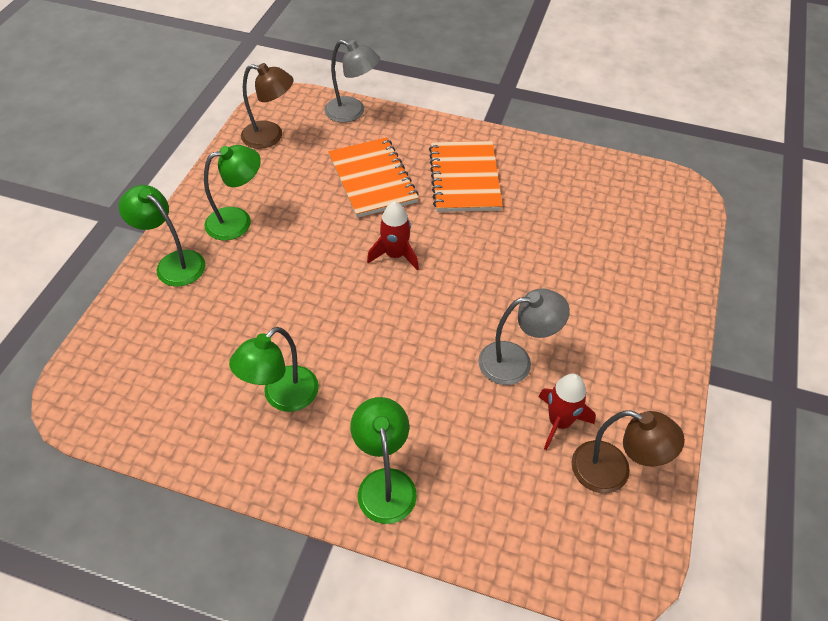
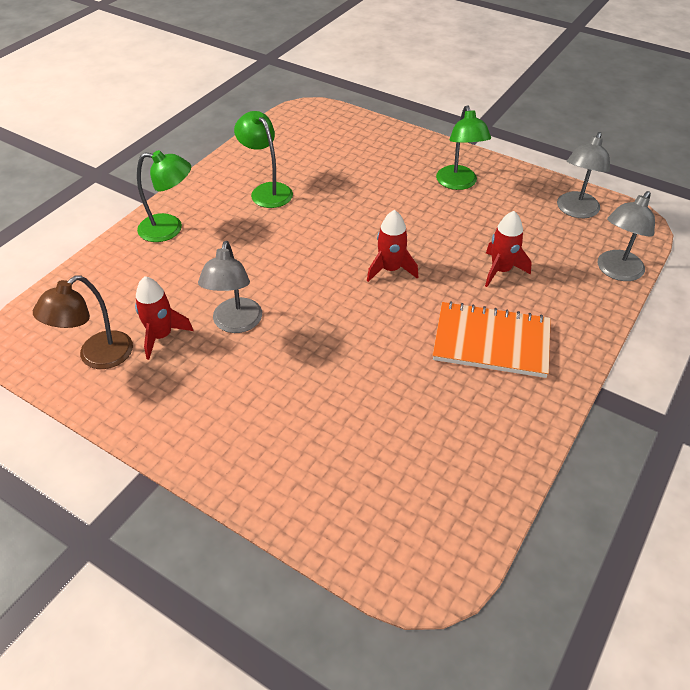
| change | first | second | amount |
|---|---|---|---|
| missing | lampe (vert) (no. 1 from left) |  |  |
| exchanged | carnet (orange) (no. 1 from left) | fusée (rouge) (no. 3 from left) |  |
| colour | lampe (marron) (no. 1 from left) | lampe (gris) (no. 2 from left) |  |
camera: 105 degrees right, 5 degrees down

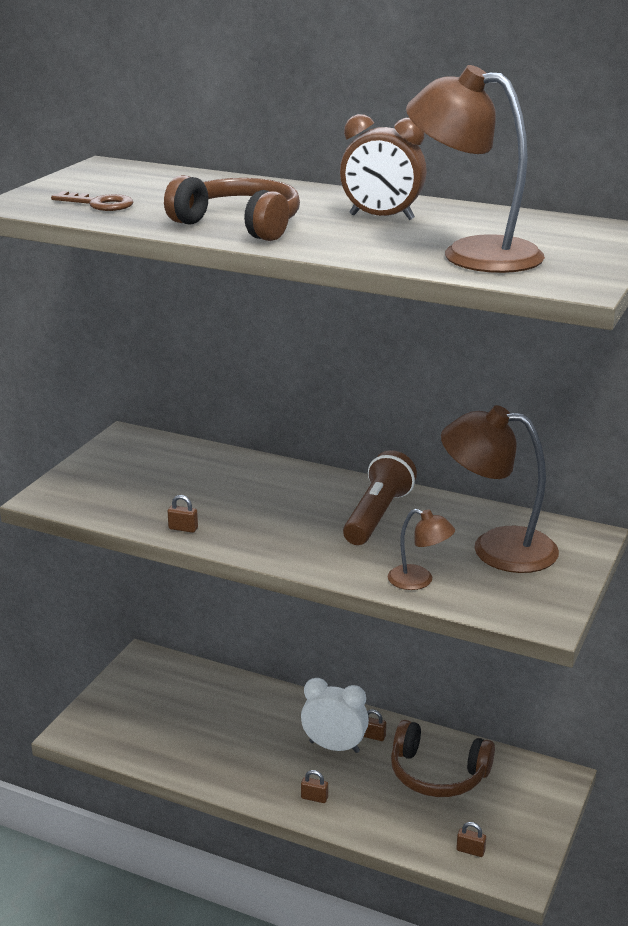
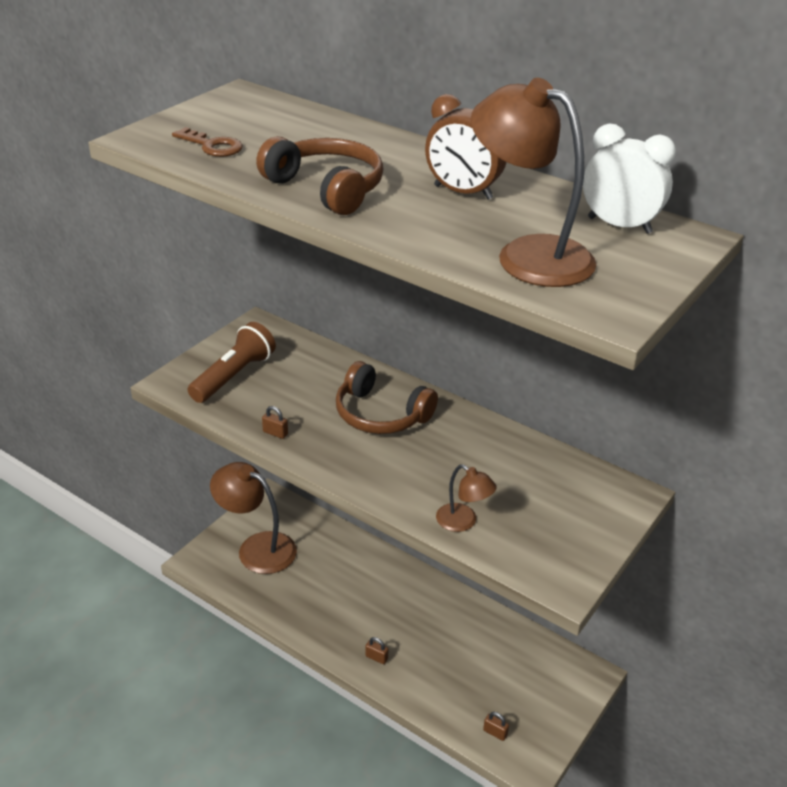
| change | first | second | amount |
|---|---|---|---|
| missing | cadenas (marron) (no. 3 from left) |  |  |
| relocated | réveil (blanc) |  |  |
| relocated | lampe de poche (marron) |  |  |
| relocated | casque audio (marron) (no. 2 from left) |  |  |
| relocated | lampe (marron) (no. 3 from left in the first image) | lampe (marron) (no. 1 from left) |  |
camera: 10 degrees right, 10 degrees up

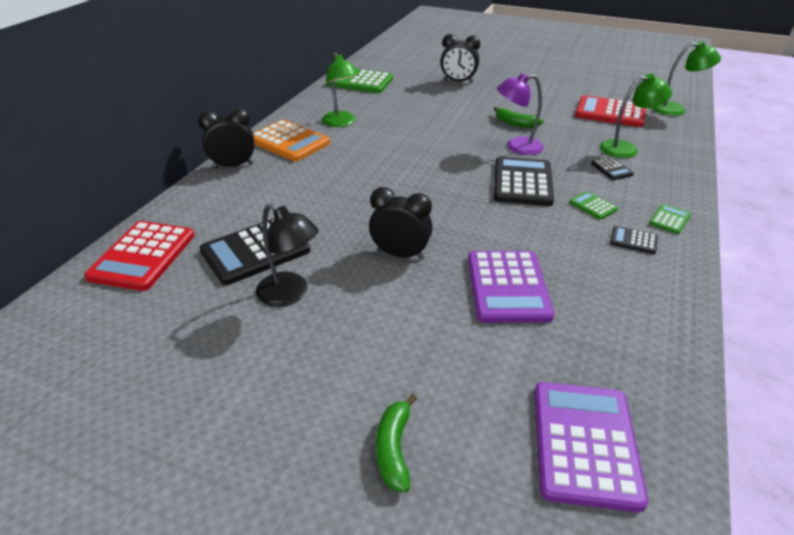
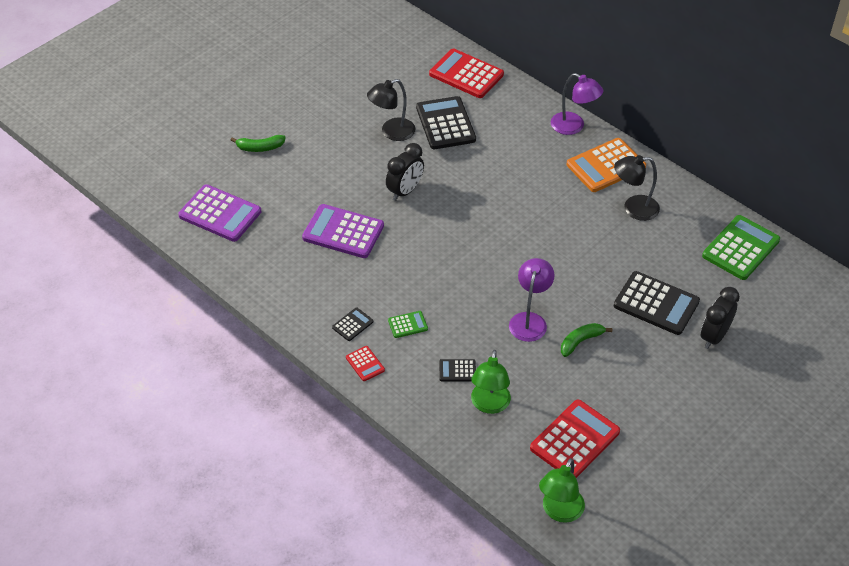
| change | first | second | amount |
|---|---|---|---|
| relocated | calculatrice (noir) (no. 2 from left in the first image) | calculatrice (noir) (no. 4 from left) |  |
| exchanged | réveil (noir) (no. 1 from left) | lampe (violet) (no. 2 from left) |  |
| colour | lampe (vert) (no. 1 from left) | lampe (noir) (no. 2 from left) |  |
| colour | calculatrice (vert) (no. 3 from left) | calculatrice (rouge) (no. 1 from left) |  |
| spun | banane (vert) (no. 1 from left) |  | 150 degrees clockwise |
camera: 110 degrees right, 10 degrees up

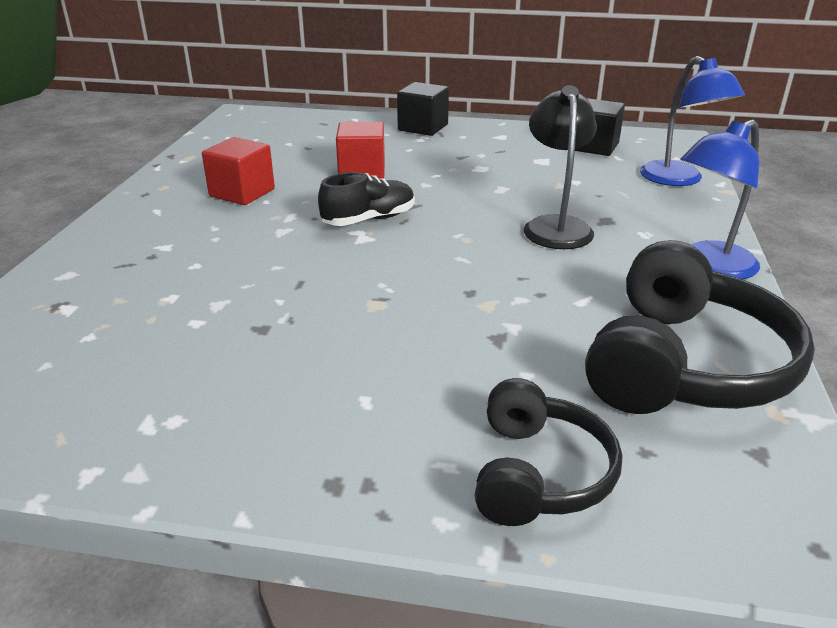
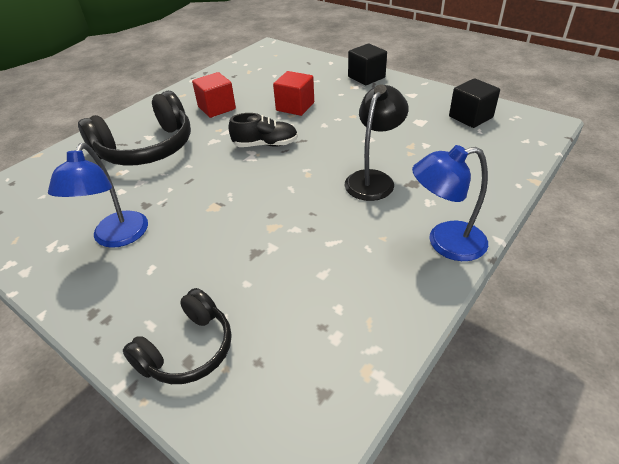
| change | first | second | amount |
|---|---|---|---|
| relocated | casque audio (noir) (no. 2 from left in the first image) | casque audio (noir) (no. 1 from left) |  |
| relocated | lampe (bleu) (no. 1 from left) |  |  |
camera: 30 degrees right, 10 degrees up

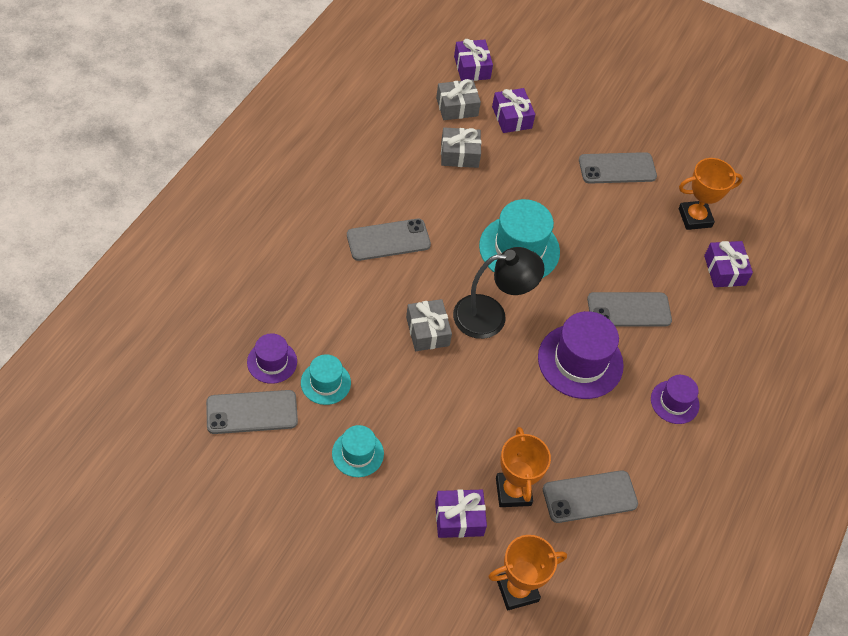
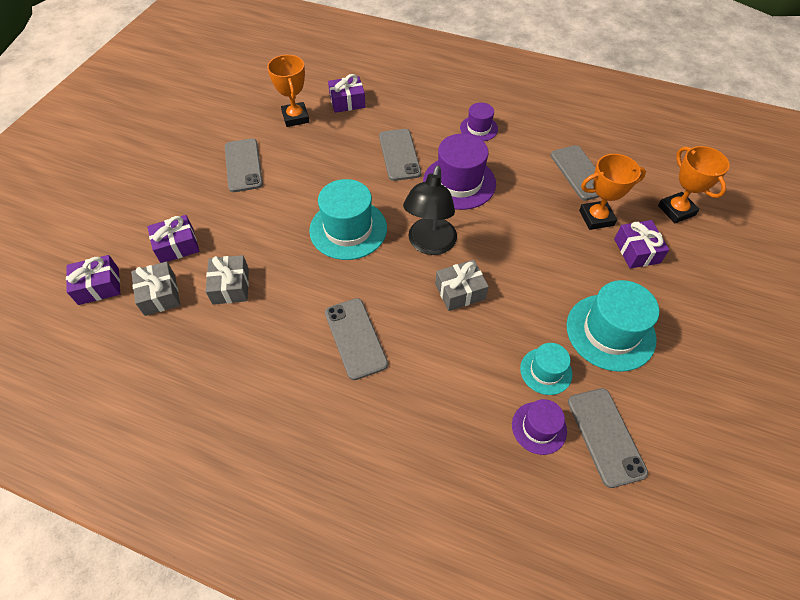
| change | first | second | amount |
|---|---|---|---|
| spun | lampe (noir) |  | 150 degrees counterclockwise |
| size | chapeau (turquoise) (no. 2 from left in the first image) | chapeau (turquoise) (no. 3 from left) | x1.78 |
camera: 90 degrees left, 0 degrees up

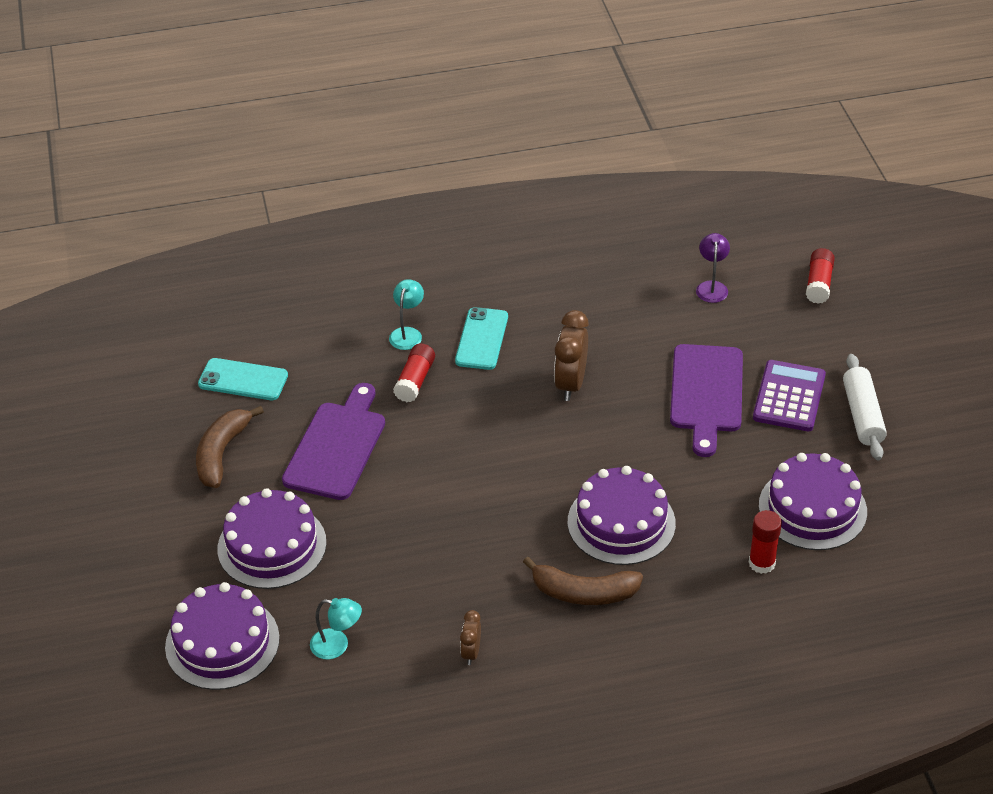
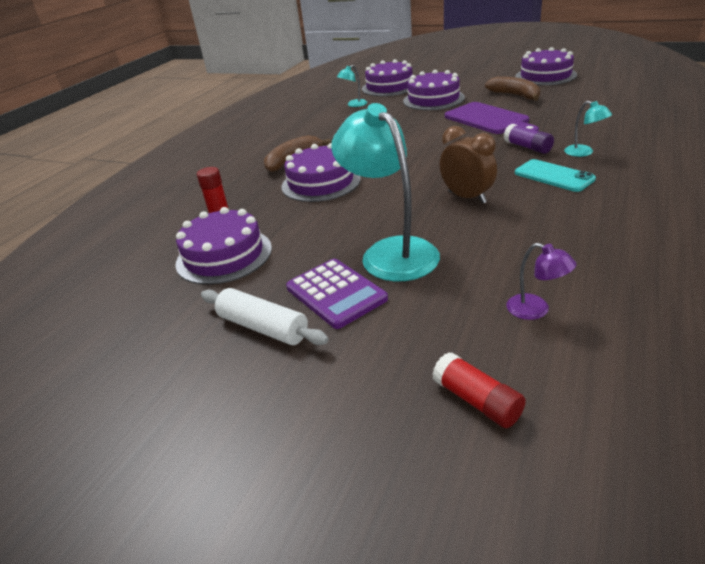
| change | first | second | amount |
|---|---|---|---|
| missing | téléphone (turquoise) (no. 1 from left) |  |  |
| missing | réveil (marron) (no. 1 from left) |  |  |
| appeared |  | gâteau (violet) (no. 5 from left) |  |
| exchanged | planche à découper (violet) (no. 2 from left) | lampe (turquoise) (no. 2 from left) |  |
| colour | bâton de colle (rouge) (no. 1 from left) | bâton de colle (violet) |  |
camera: 130 degrees right, 10 degrees down

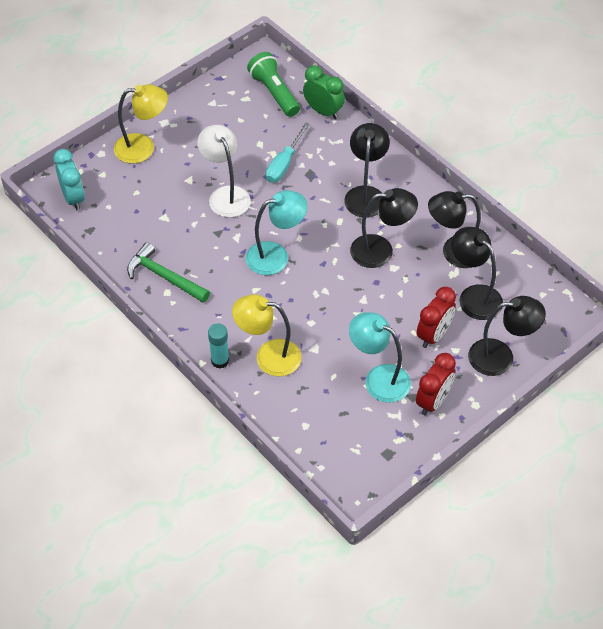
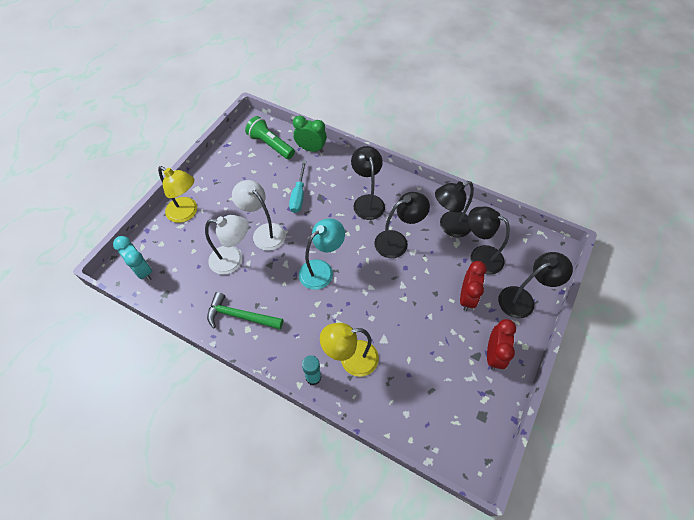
| change | first | second | amount |
|---|---|---|---|
| missing | lampe (turquoise) (no. 2 from left) |  |  |
| appeared |  | lampe (blanc) (no. 1 from left) |  |
| spun | lampe (jaune) (no. 1 from left) |  | 60 degrees clockwise |
camera: 20 degrees left, 5 degrees up

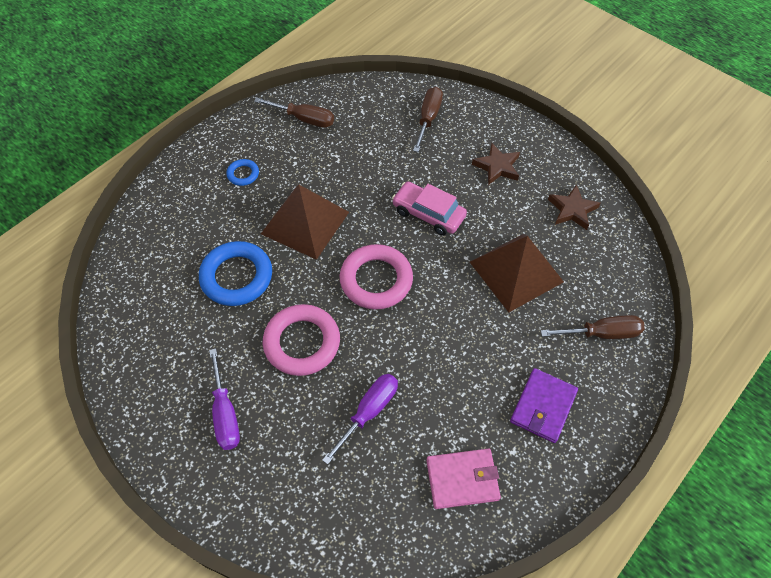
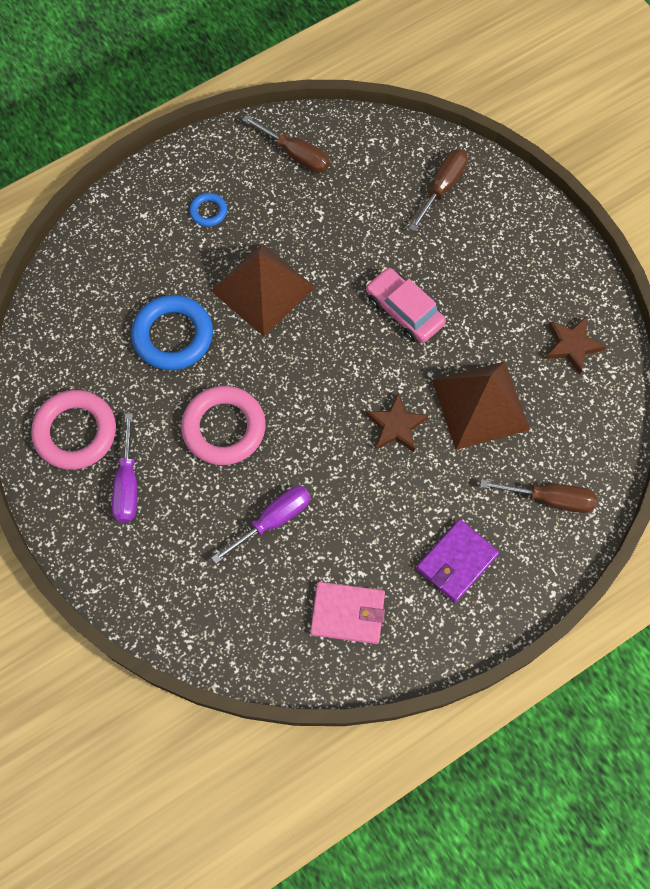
| change | first | second | amount |
|---|---|---|---|
| relocated | anneau (rose) (no. 2 from left in the first image) | anneau (rose) (no. 1 from left) |  |
| relocated | étoile (marron) (no. 1 from left) |  |  |
camera: 15 degrees right, 10 degrees up

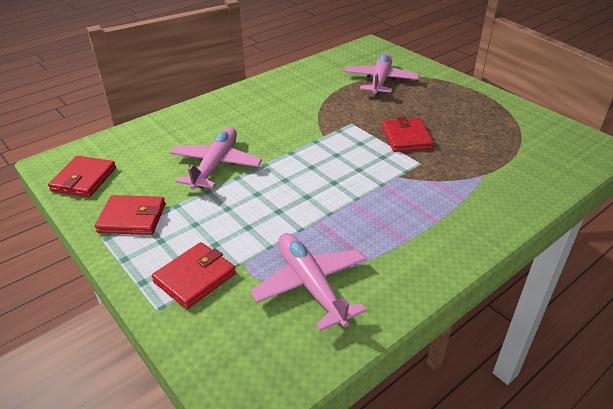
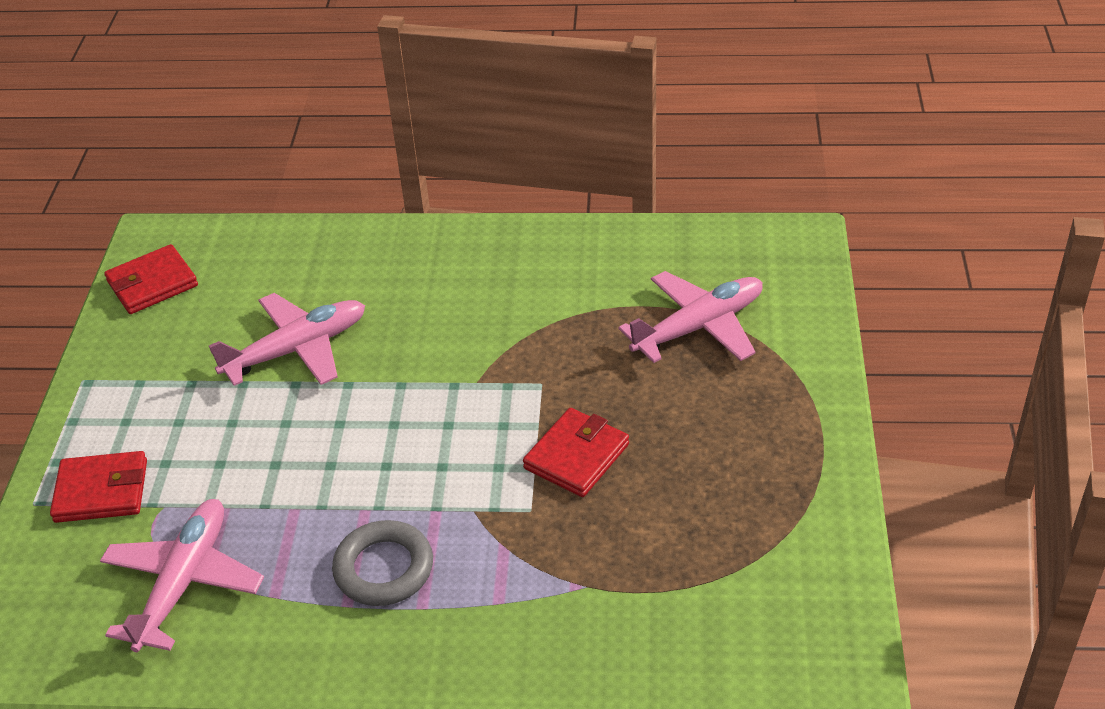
| change | first | second | amount |
|---|---|---|---|
| missing | portefeuille (rouge) (no. 2 from left) |  |  |
| appeared |  | anneau (gris) |  |
camera: 45 degrees right, 5 degrees up

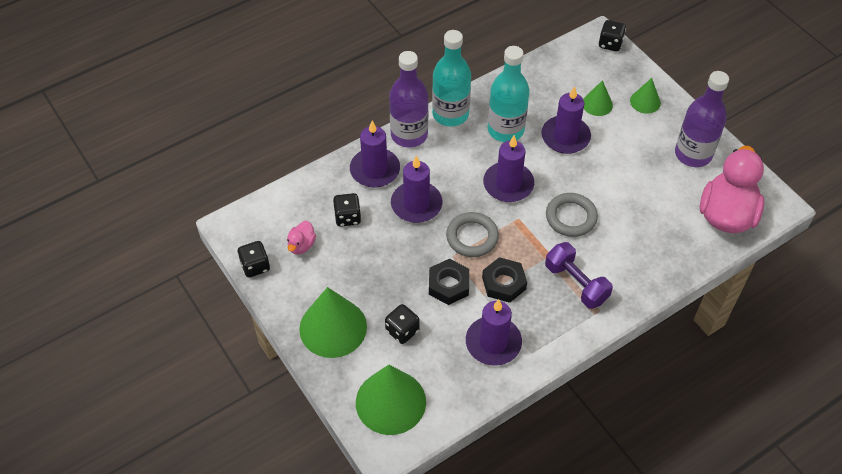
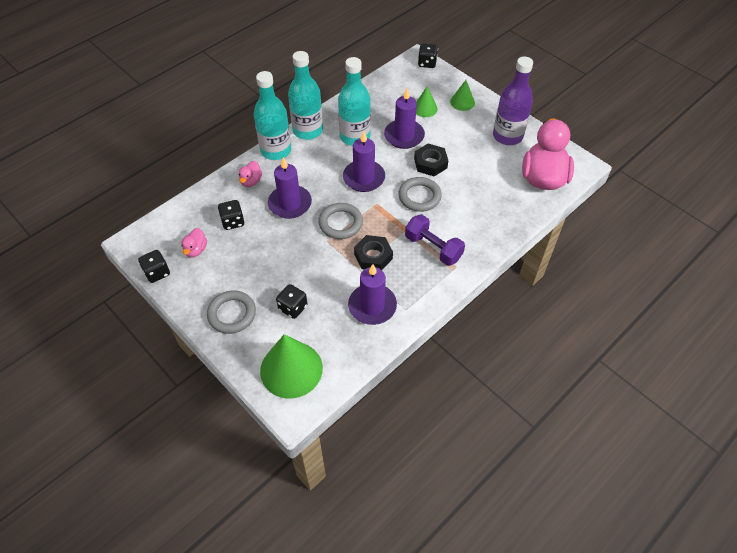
| change | first | second | amount |
|---|---|---|---|
| relocated | écrou (noir) (no. 1 from left in the first image) | écrou (noir) (no. 2 from left) |  |
| exchanged | cône (vert) (no. 1 from left) | anneau (gris) (no. 1 from left) |  |
| exchanged | bougie (violet) (no. 1 from left) | canard (rose) (no. 2 from left) |  |
| colour | bouteille (violet) (no. 1 from left) | bouteille (turquoise) (no. 1 from left) |  |
camera: 10 degrees left, 0 degrees up

